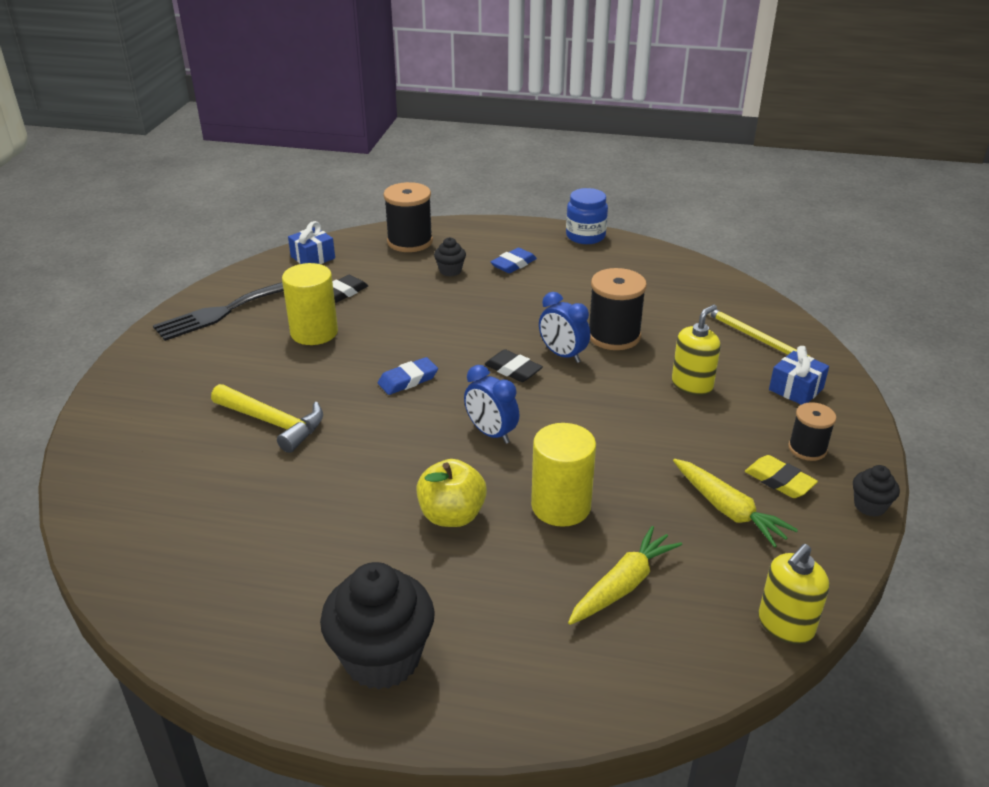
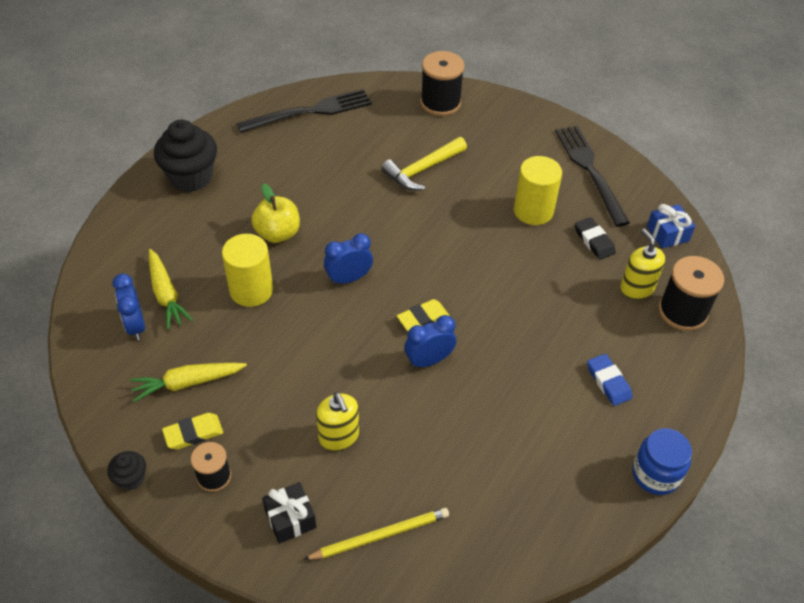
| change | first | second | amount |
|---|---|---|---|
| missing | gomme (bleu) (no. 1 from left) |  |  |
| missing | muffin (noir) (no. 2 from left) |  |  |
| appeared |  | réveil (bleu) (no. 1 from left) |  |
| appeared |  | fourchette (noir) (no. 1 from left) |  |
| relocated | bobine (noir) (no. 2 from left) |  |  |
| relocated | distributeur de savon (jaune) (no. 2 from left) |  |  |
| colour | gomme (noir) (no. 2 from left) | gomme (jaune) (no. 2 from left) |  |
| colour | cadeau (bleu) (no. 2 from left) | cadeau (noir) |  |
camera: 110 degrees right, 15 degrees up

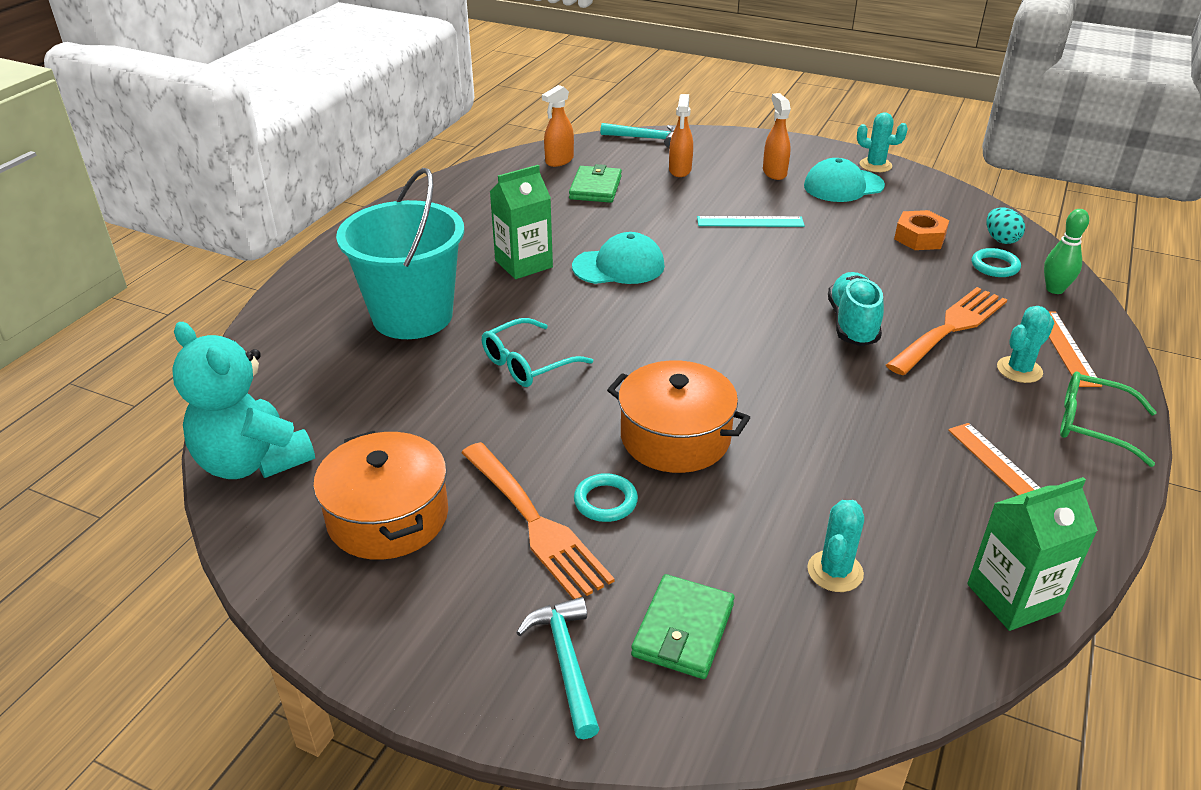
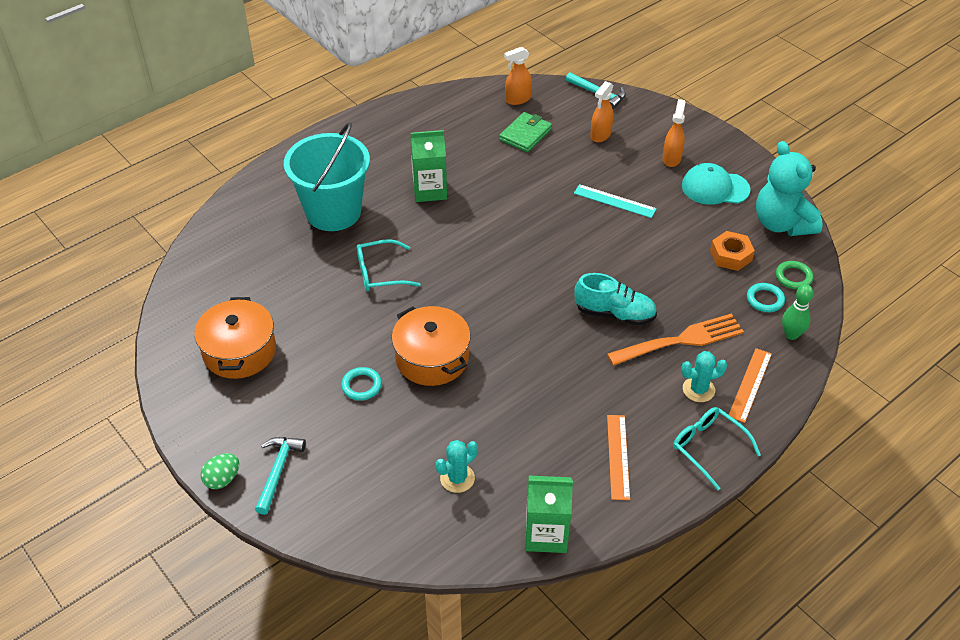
| change | first | second | amount |
|---|---|---|---|
| missing | fourchette (orange) (no. 1 from left) |  |  |
| missing | casquette (turquoise) (no. 1 from left) |  |  |
| missing | portefeuille (vert) (no. 2 from left) |  |  |
| missing | cactus (turquoise) (no. 2 from left) |  |  |
| appeared |  | œuf (vert) |  |
| relocated | ours en peluche (turquoise) |  |  |
| exchanged | œuf (turquoise) | anneau (vert) |  |
| colour | lunettes (vert) | lunettes (turquoise) (no. 2 from left) |  |
| spun | chaussure (turquoise) |  | 75 degrees clockwise |
camera: 25 degrees right, 10 degrees up

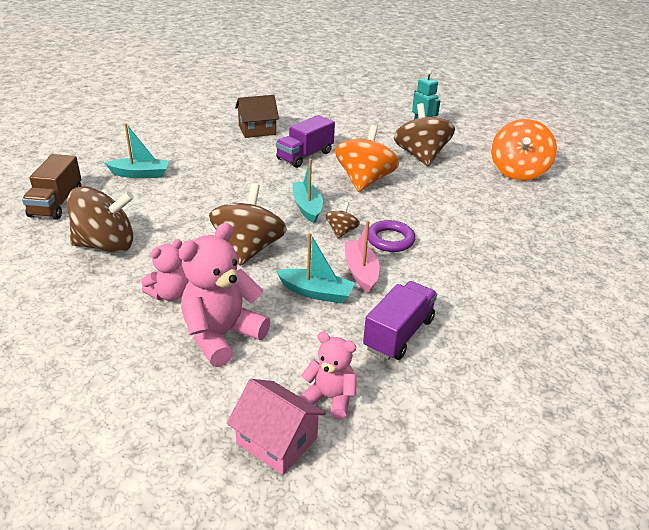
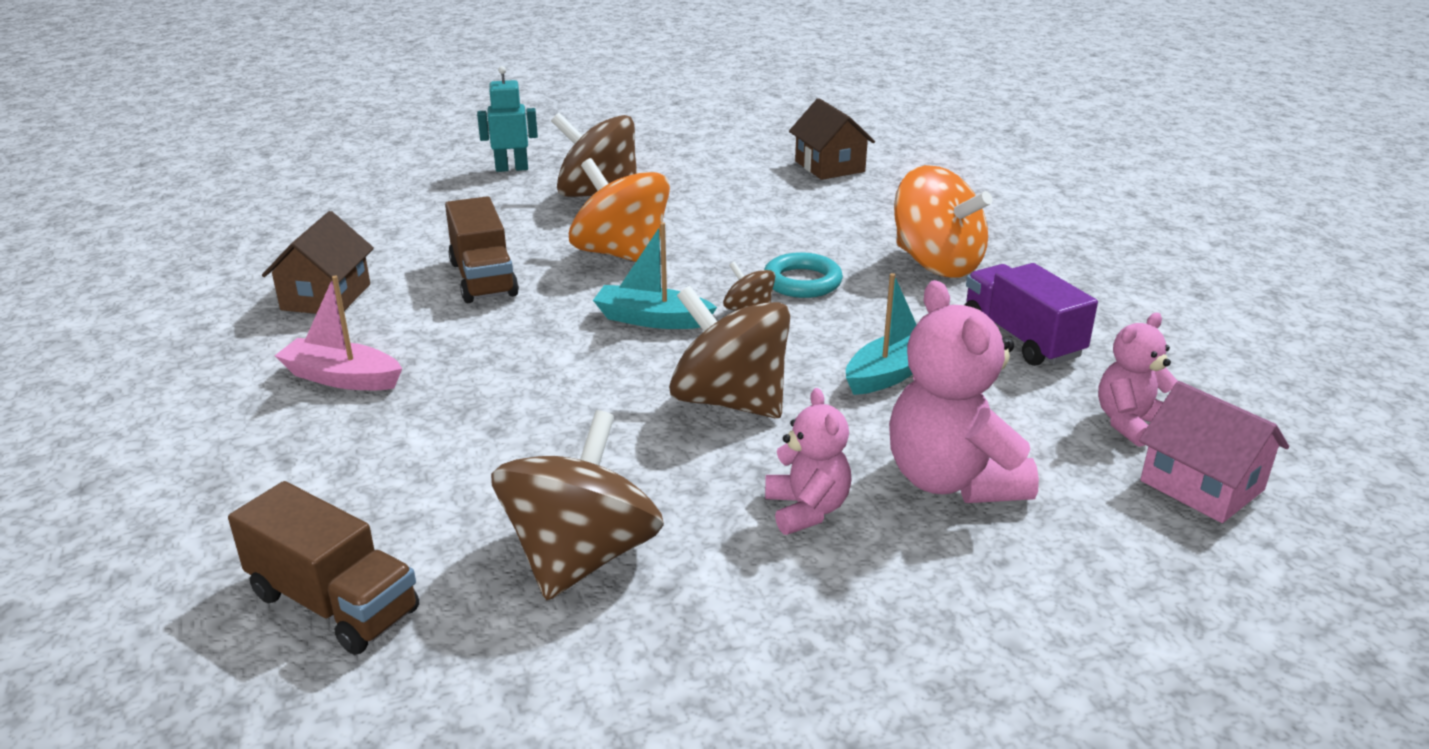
| change | first | second | amount |
|---|---|---|---|
| missing | bateau (turquoise) (no. 1 from left) |  |  |
| appeared |  | maison (marron) (no. 2 from left) |  |
| relocated | bateau (rose) |  |  |
| relocated | toupie (orange) (no. 2 from left) |  |  |
| colour | camion (violet) (no. 1 from left) | camion (marron) (no. 2 from left) |  |
| colour | anneau (violet) | anneau (turquoise) |  |
| spun | maison (rose) |  | 75 degrees clockwise |
camera: 60 degrees left, 5 degrees down

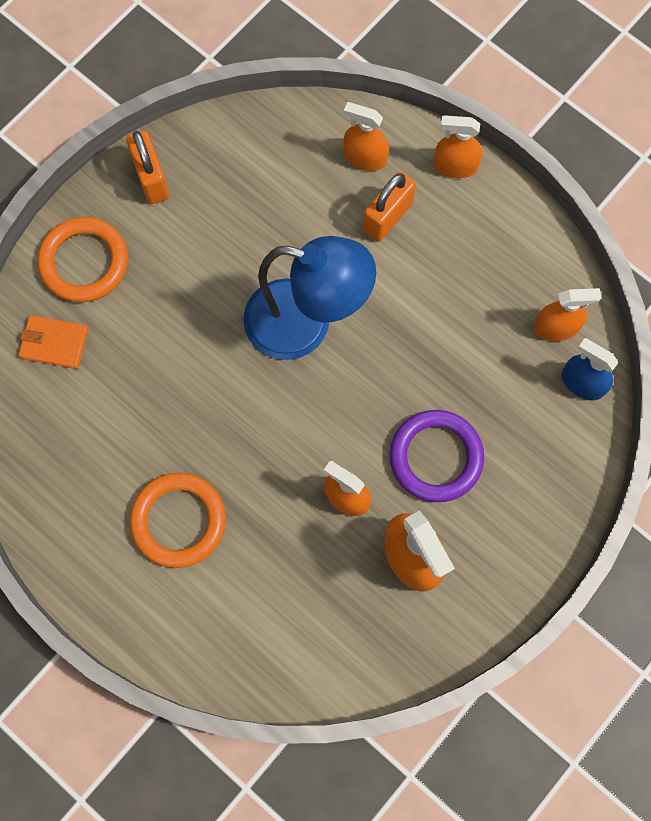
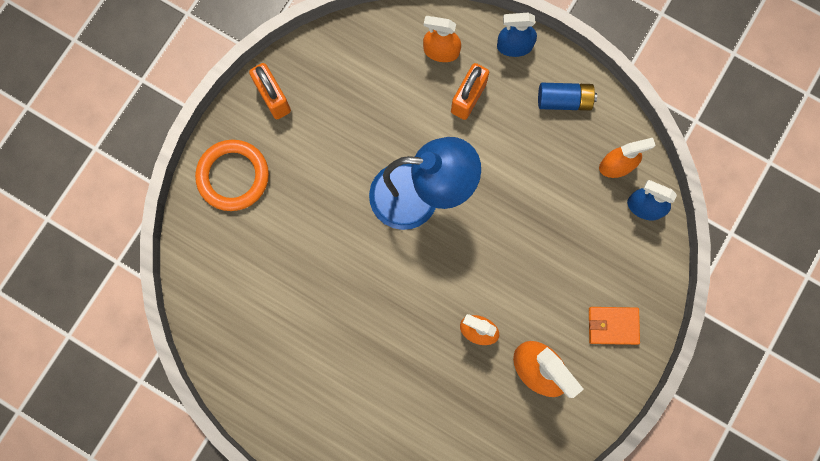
| change | first | second | amount |
|---|---|---|---|
| missing | anneau (orange) (no. 2 from left) |  |  |
| missing | anneau (violet) |  |  |
| appeared |  | pile (bleu) |  |
| relocated | portefeuille (orange) |  |  |
| colour | vaporisateur (orange) (no. 4 from left) | vaporisateur (bleu) (no. 1 from left) |  |
camera: 10 degrees left, 5 degrees up

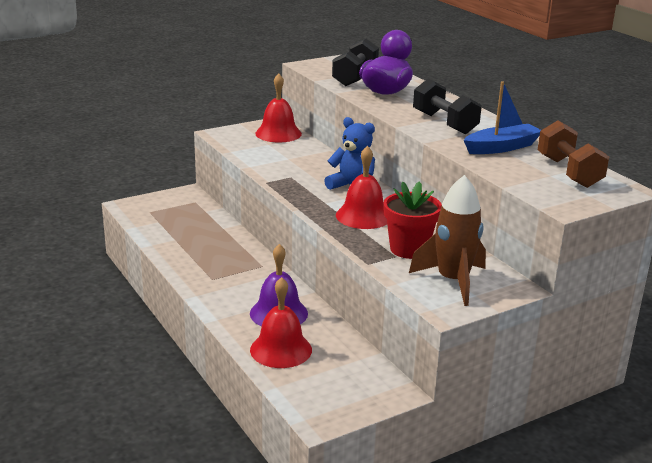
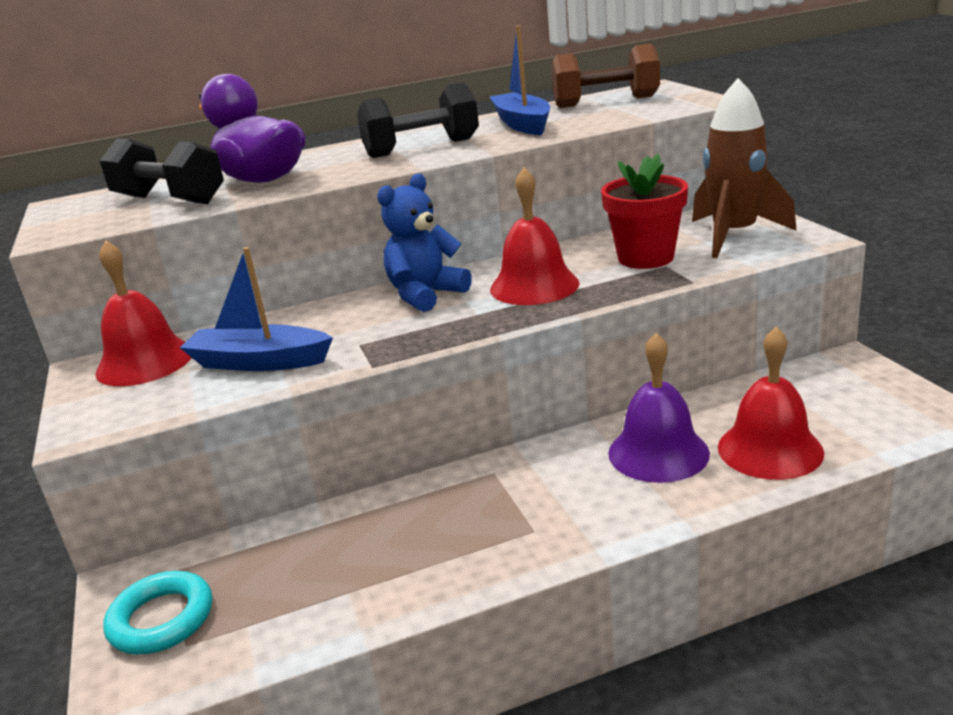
| change | first | second | amount |
|---|---|---|---|
| appeared |  | anneau (turquoise) |  |
| appeared |  | bateau (bleu) (no. 1 from left) |  |
camera: 75 degrees left, 0 degrees up

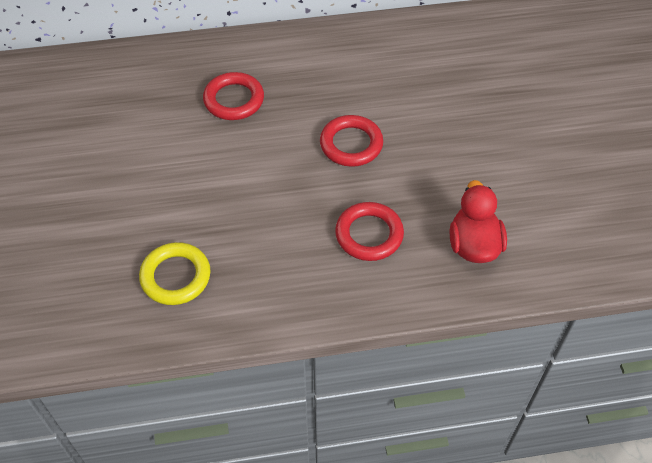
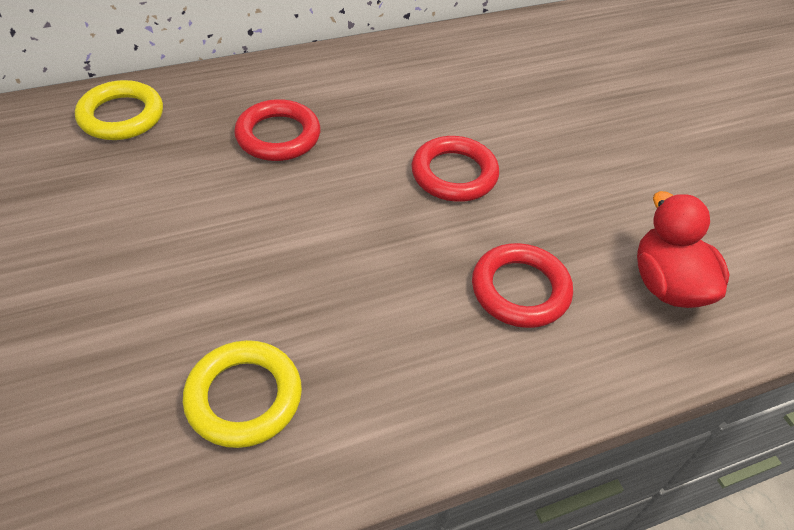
| change | first | second | amount |
|---|---|---|---|
| appeared |  | anneau (jaune) (no. 1 from left) |  |
camera: 15 degrees left, 5 degrees down

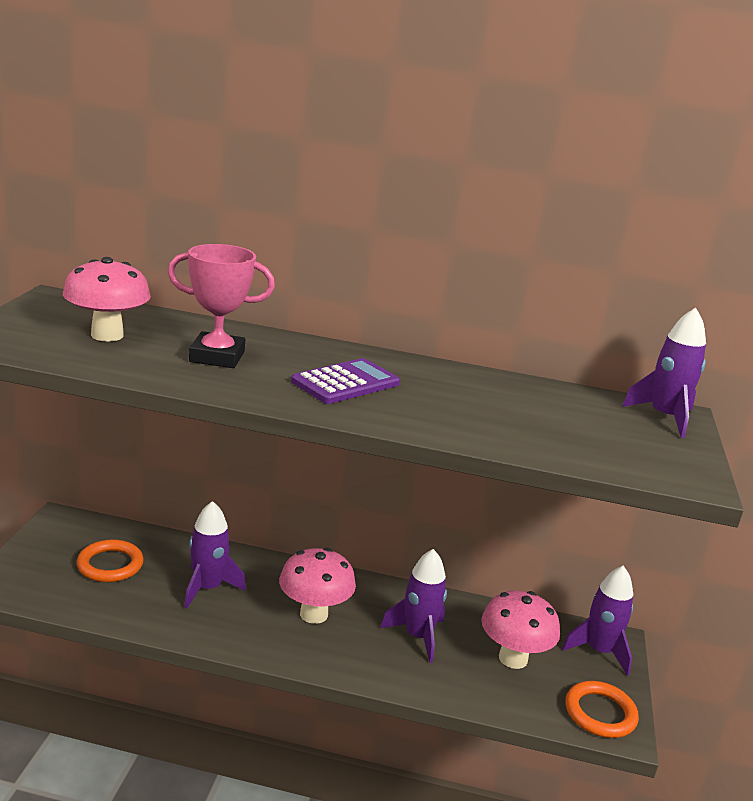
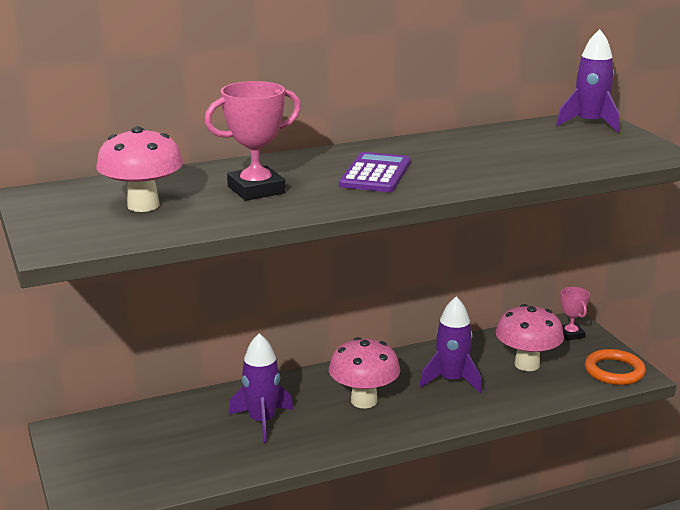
| change | first | second | amount |
|---|---|---|---|
| missing | anneau (orange) (no. 1 from left) |  |  |
| exchanged | fusée (violet) (no. 3 from left) | trophée (rose) (no. 2 from left) |  |
camera: 30 degrees left, 0 degrees up

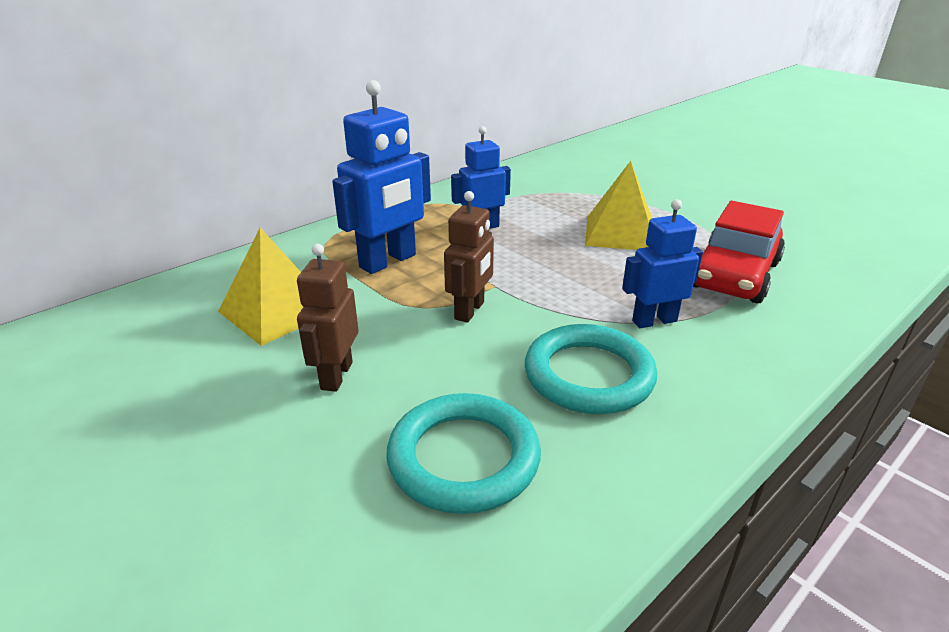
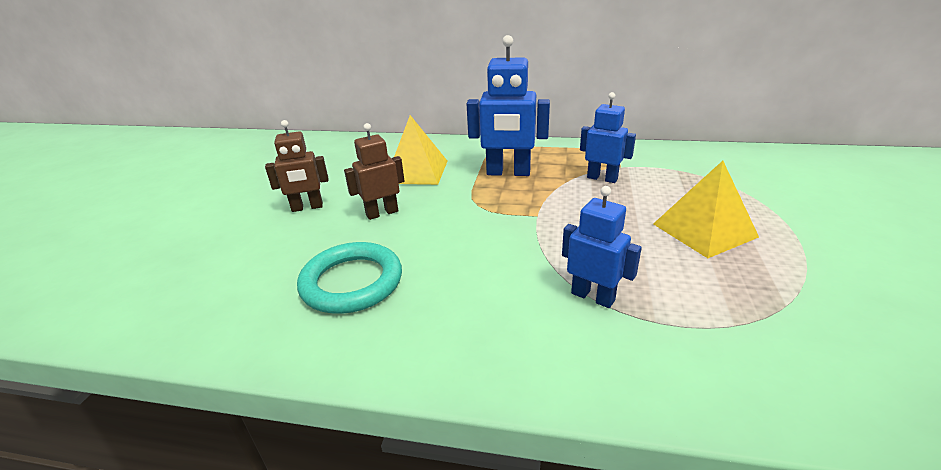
| change | first | second | amount |
|---|---|---|---|
| missing | anneau (turquoise) (no. 2 from left) |  |  |
| missing | voiture (rouge) |  |  |
| relocated | robot (marron) (no. 2 from left in the first image) | robot (marron) (no. 1 from left) |  |
camera: 55 degrees right, 0 degrees up

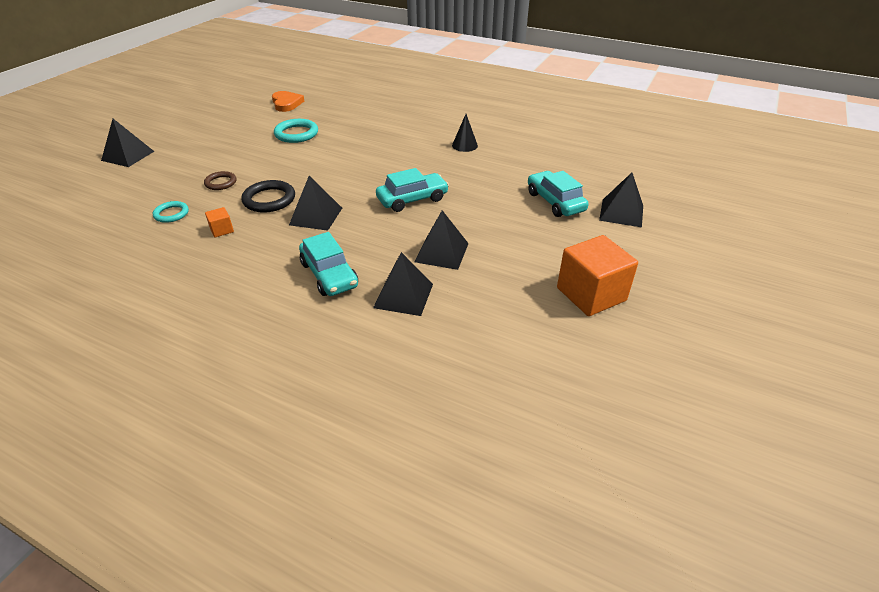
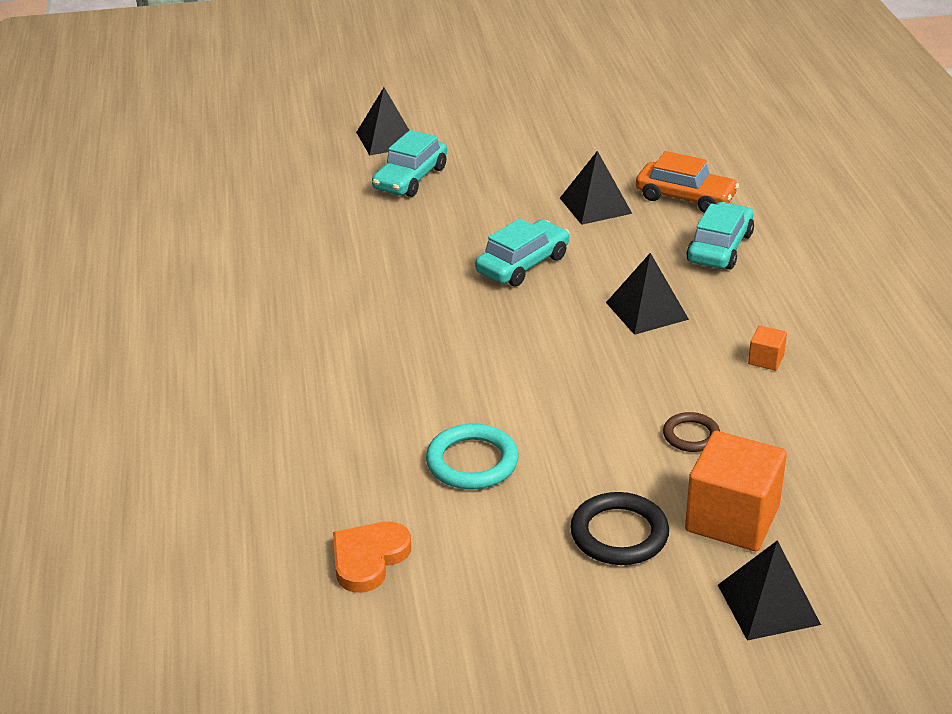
| change | first | second | amount |
|---|---|---|---|
| missing | anneau (turquoise) (no. 1 from left) |  |  |
| missing | cône (noir) |  |  |
| relocated | anneau (noir) |  |  |
| relocated | cube (orange) (no. 2 from left in the first image) | cube (orange) (no. 1 from left) |  |
| exchanged | pyramide (noir) (no. 3 from left) | voiture (orange) |  |
| spun | voiture (turquoise) (no. 2 from left) |  | 105 degrees clockwise |
camera: 125 degrees left, 5 degrees down

